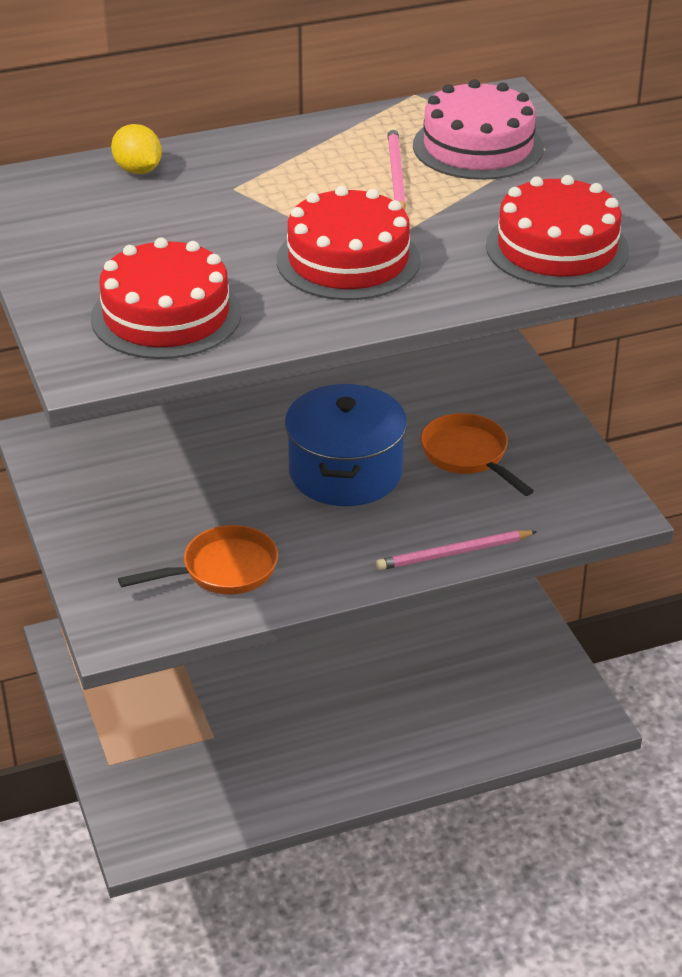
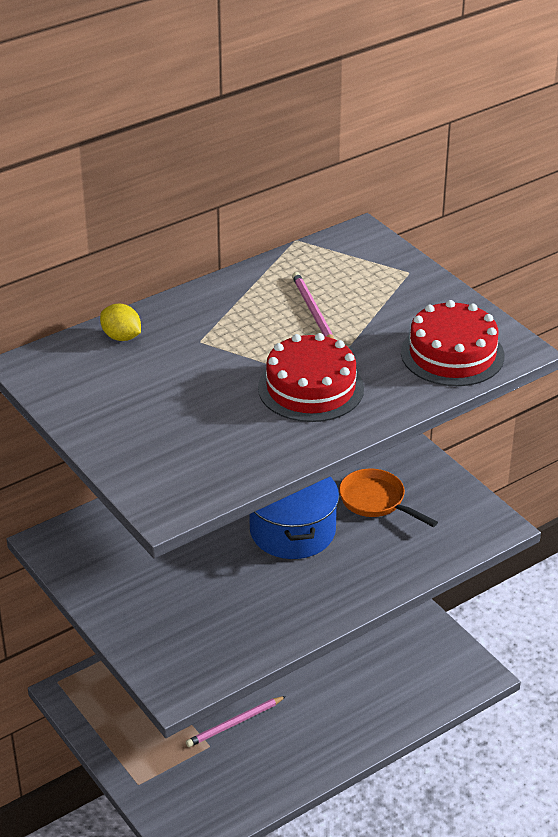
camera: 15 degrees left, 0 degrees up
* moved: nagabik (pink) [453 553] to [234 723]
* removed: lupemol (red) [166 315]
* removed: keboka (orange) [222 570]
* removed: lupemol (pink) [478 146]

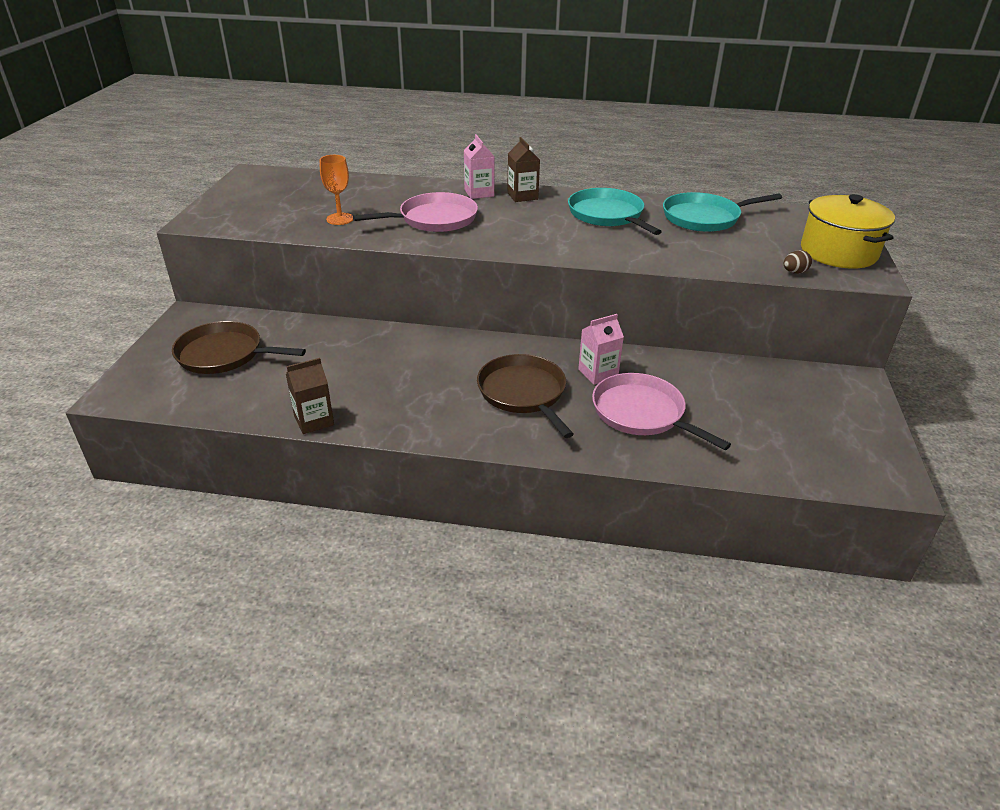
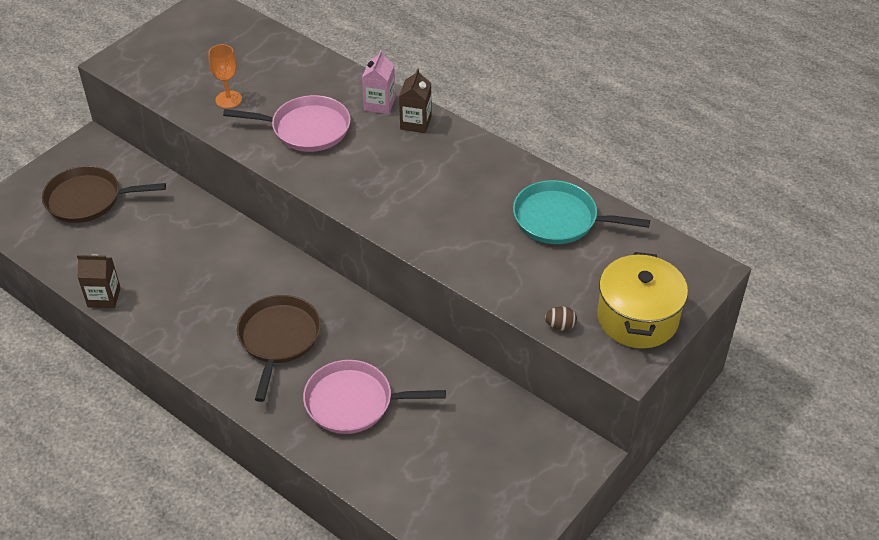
camera: 30 degrees right, 10 degrees up
* turned: keboka (brown) [224 354] = [88 199] 45 degrees counterclockwise
* turned: keboka (pink) [642 413] = [354 402] 75 degrees counterclockwise
* removed: keboka (turquoise) [608 215]
* removed: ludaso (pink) [598 373]

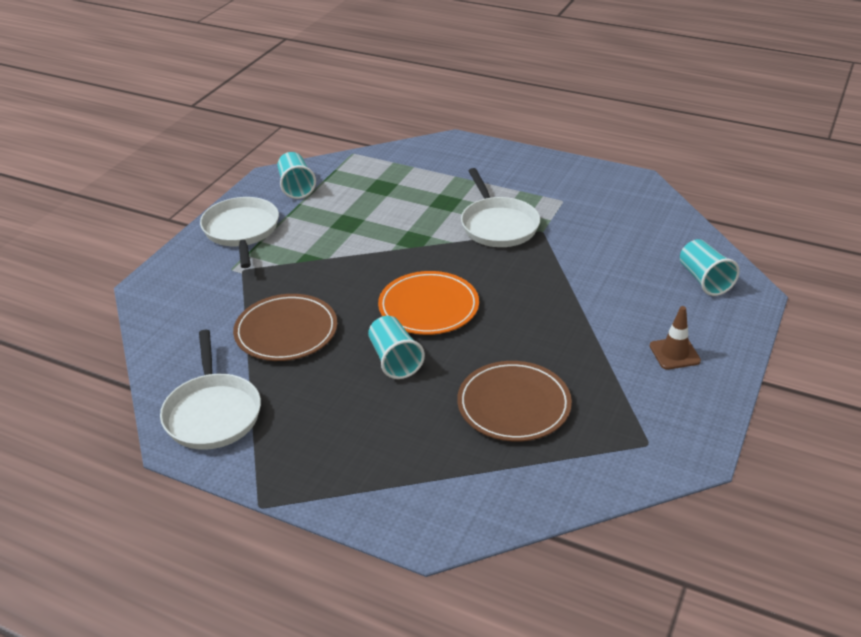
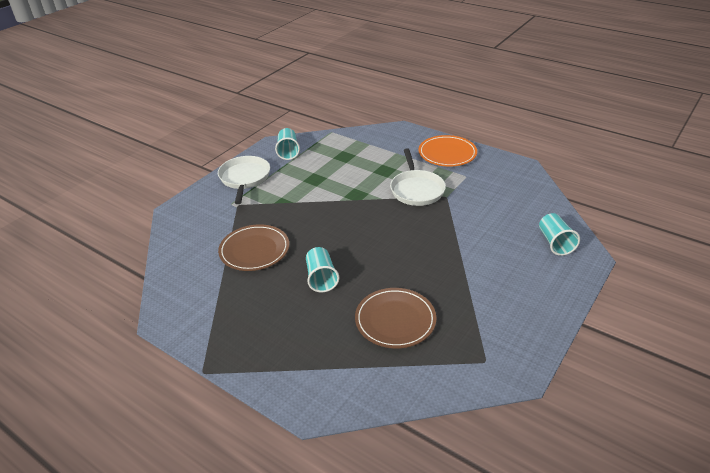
camera: 10 degrees right, 0 degrees up
* moved: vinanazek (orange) [428 307] to [447 153]
* removed: keboka (white) [212 413]
* removed: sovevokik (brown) [674 353]

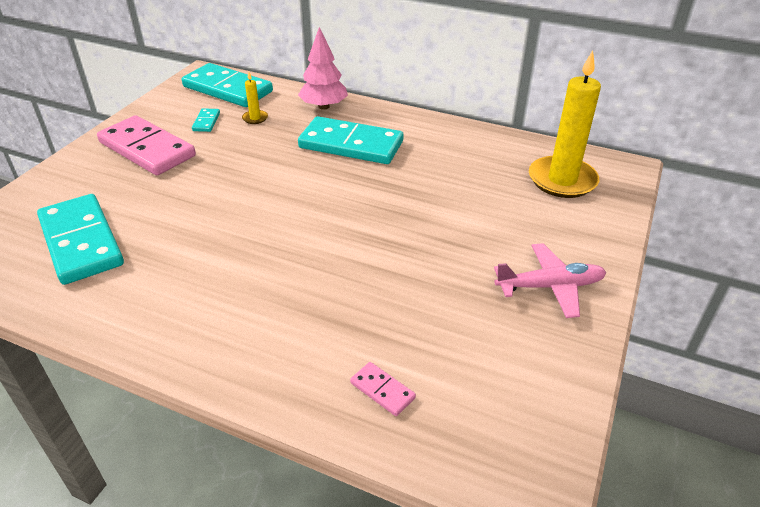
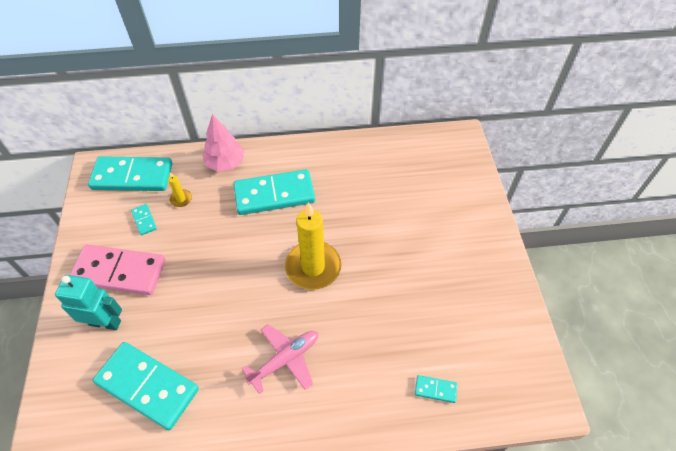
camera: 30 degrees left, 15 degrees up
* added: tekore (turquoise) [105 322]
* moved: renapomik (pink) [550 286] to [285 359]
* moved: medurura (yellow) [562 180] to [313 267]
* recoloured: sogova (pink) [382 390] to sogova (turquoise) [435 389]

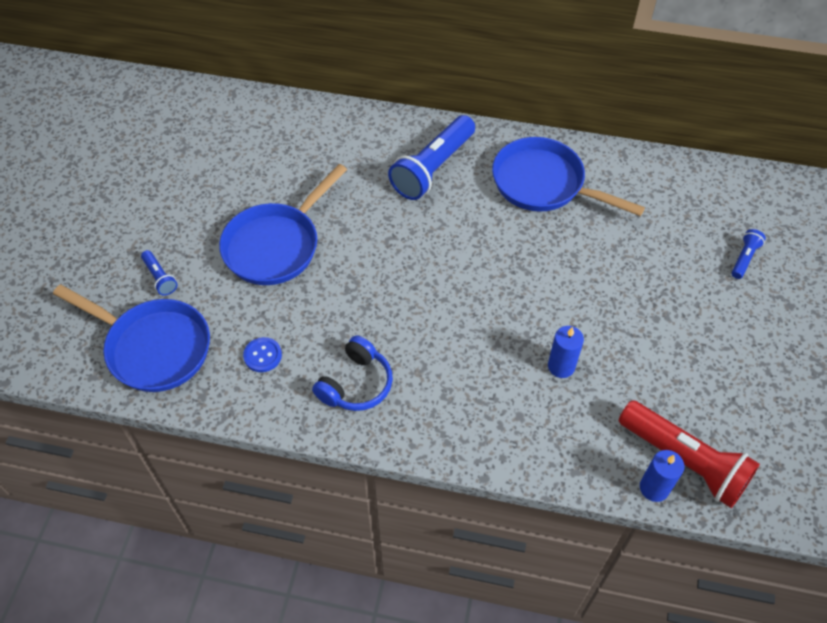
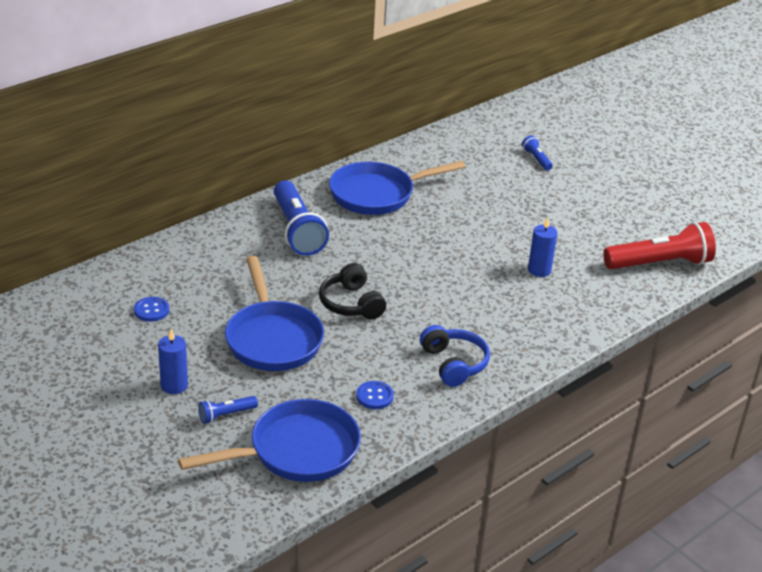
camera: 55 degrees left, 20 degrees down
* added: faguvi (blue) [151 310]
* moved: medurura (blue) [654 488] to [174 385]
* turned: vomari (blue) [160 278] = [226 415] 150 degrees clockwise
* added: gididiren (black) [351 303]

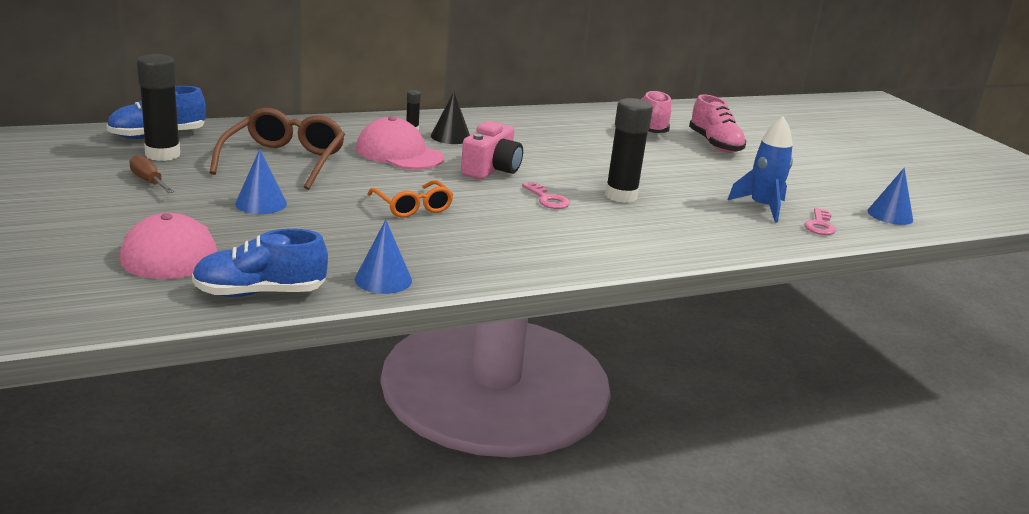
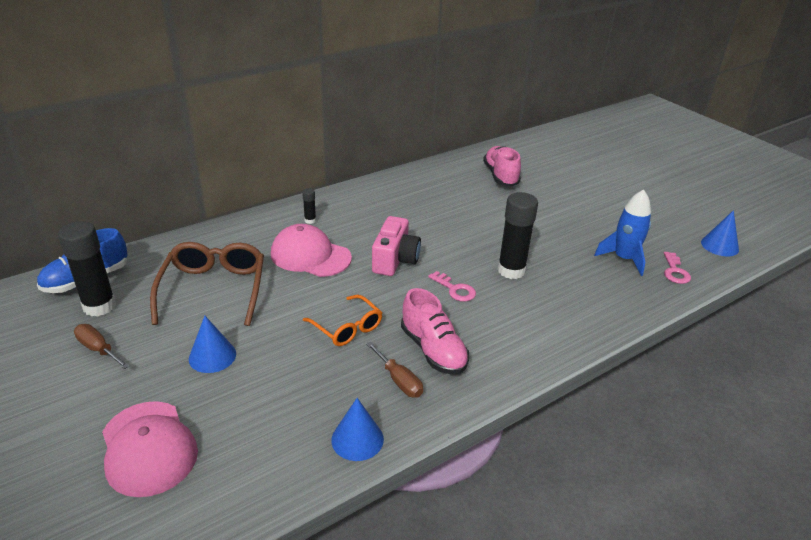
camera: 10 degrees left, 10 degrees up
* added: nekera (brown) [399 380]
* moved: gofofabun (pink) [715 144] to [433 350]
* removed: gofofabun (blue) [260 293]
* removed: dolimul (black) [450 137]

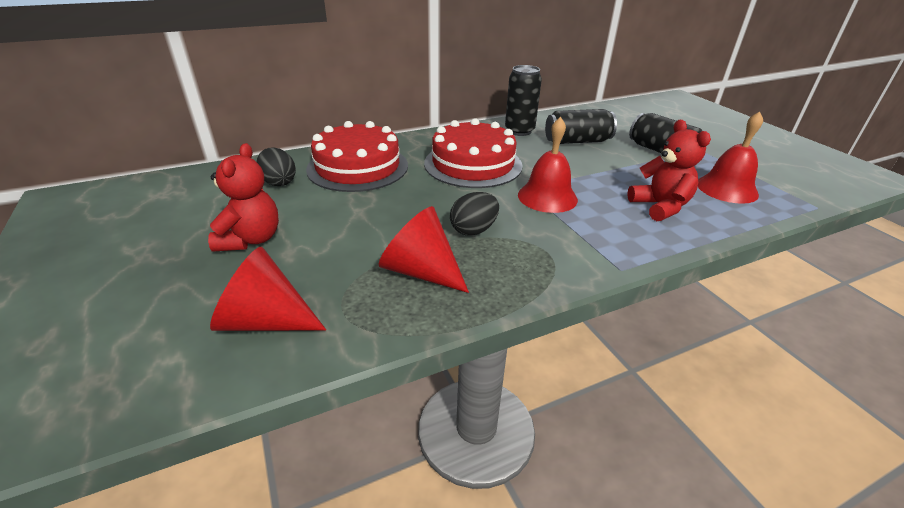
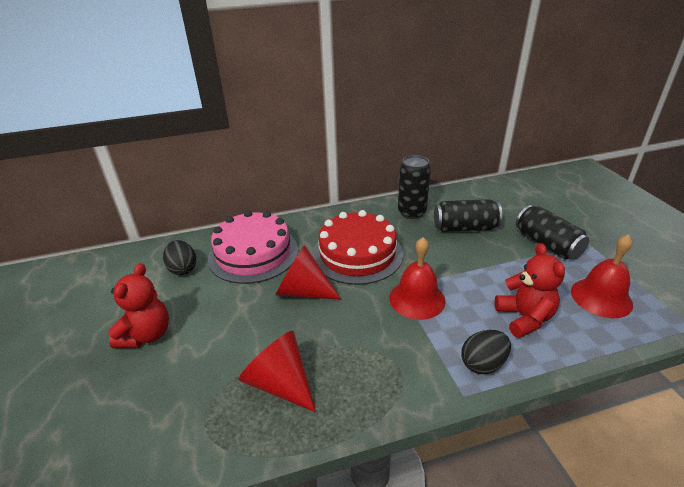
camera: 10 degrees right, 0 degrees up
* recoloured: lupemol (red) [358 167] to lupemol (pink) [253 253]
* moved: dolimul (red) [265 320] to [303 291]
* moved: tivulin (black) [473 230] to [483 364]

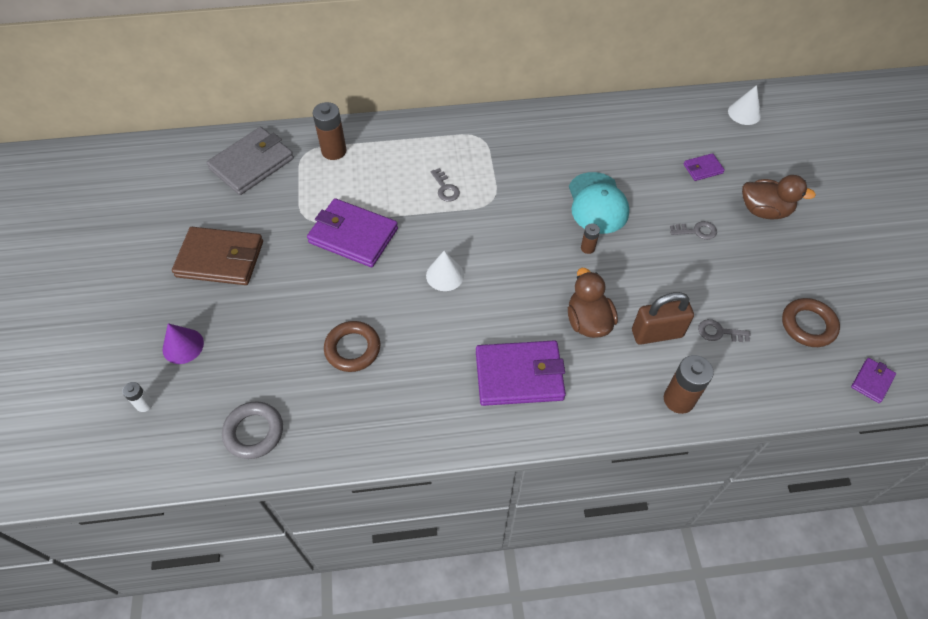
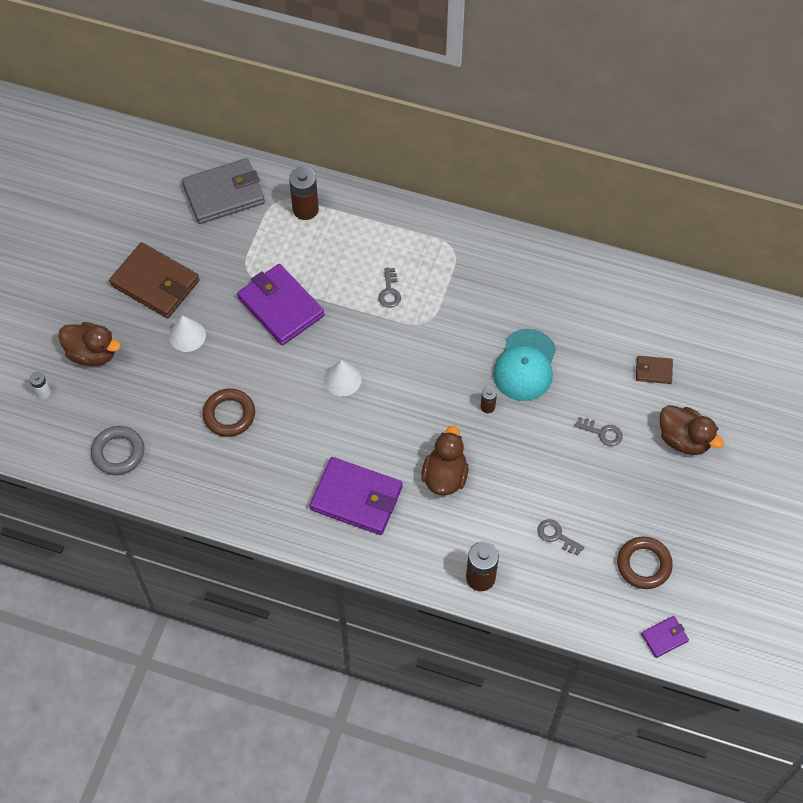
camera: 25 degrees right, 5 degrees up
* replaced: dolimul (purple) [183 346] to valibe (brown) [92 353]
* moved: dolimul (white) [744 113] to [187 335]
* recoloured: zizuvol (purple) [703 168] to zizuvol (brown) [653 371]
* removed: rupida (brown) [657 333]

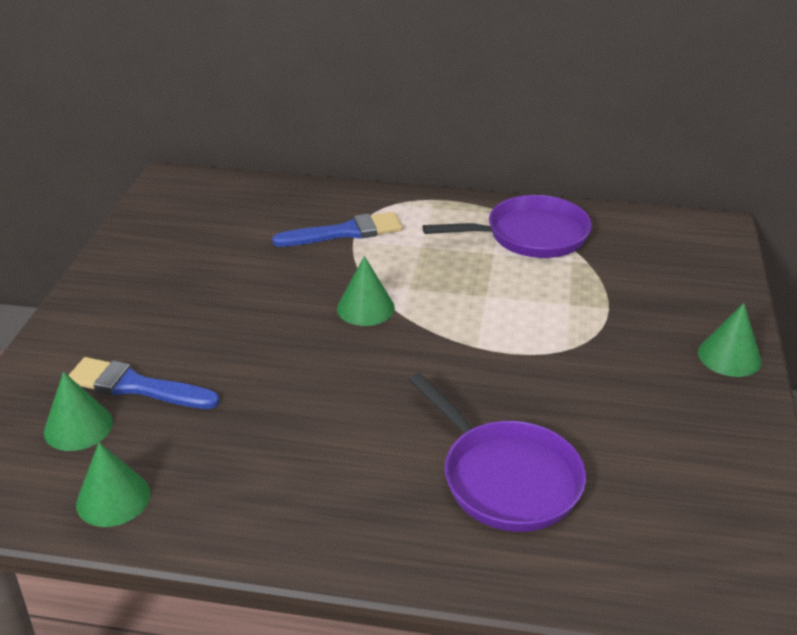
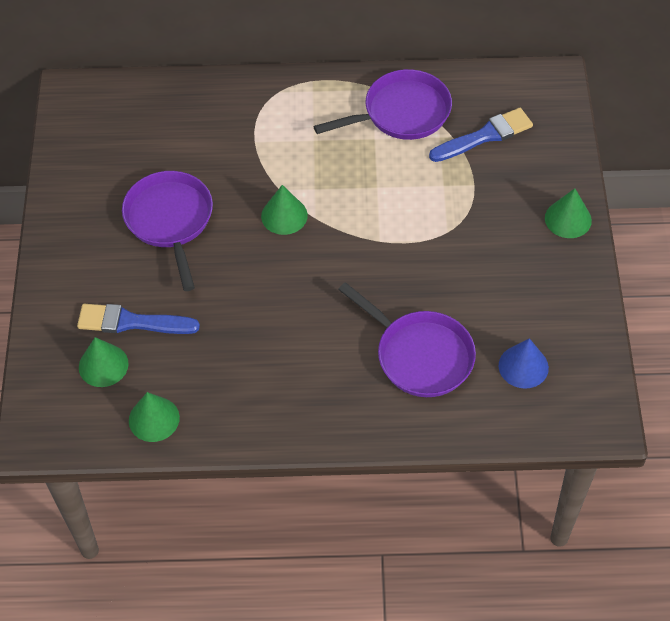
camera: 10 degrees left, 20 degrees up
* added: keboka (purple) [170 221]
* moved: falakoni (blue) [345 232] to [485 136]
* added: dolimul (blue) [523 366]

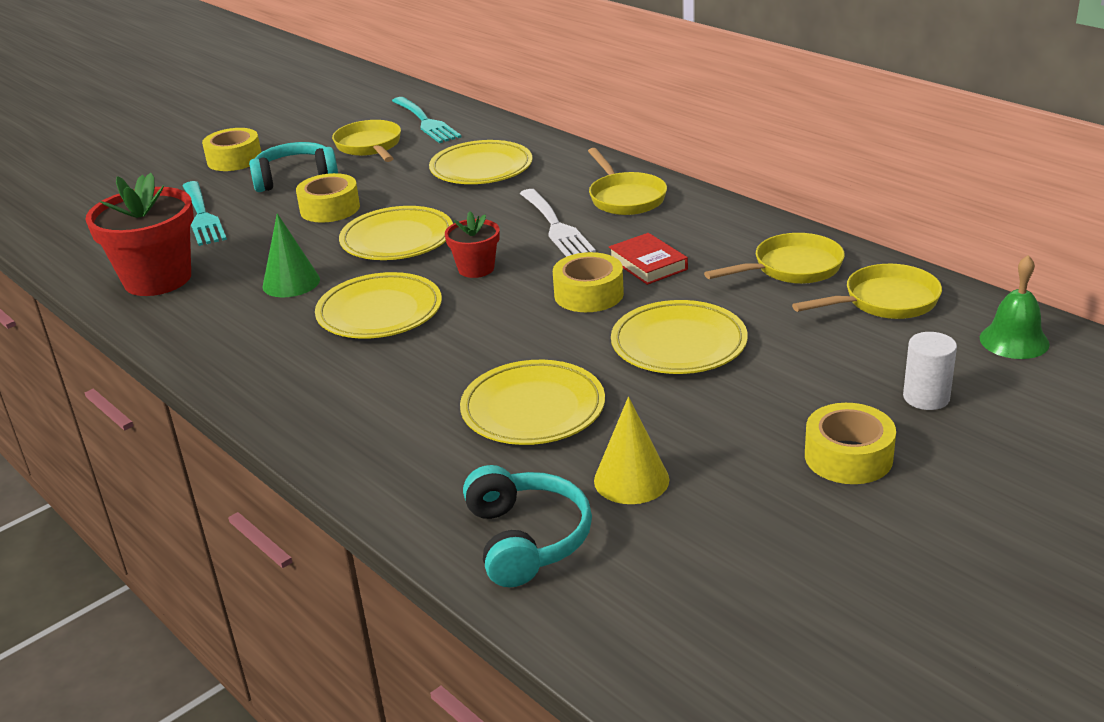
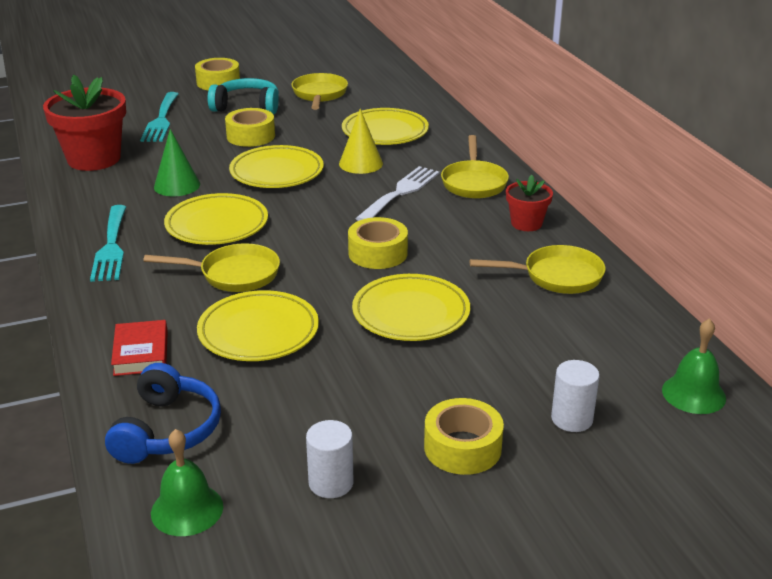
camera: 20 degrees right, 0 degrees up
* moved: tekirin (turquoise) [426 122] to [111 247]
* recoloured: gididiren (turquoise) [526 539] to gididiren (blue) [166 430]
* moved: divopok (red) [648 264] to [141 353]
* moved: keboka (yellow) [884 301] to [234 274]
* added: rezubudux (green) [187 509]
* added: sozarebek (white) [331 483]
* moved: dolimul (yellow) [631 480] to [360 163]
* turned: tekirin (white) [556 227] = [400 192] 150 degrees counterclockwise
* moved: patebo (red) [476 269] to [526 223]

